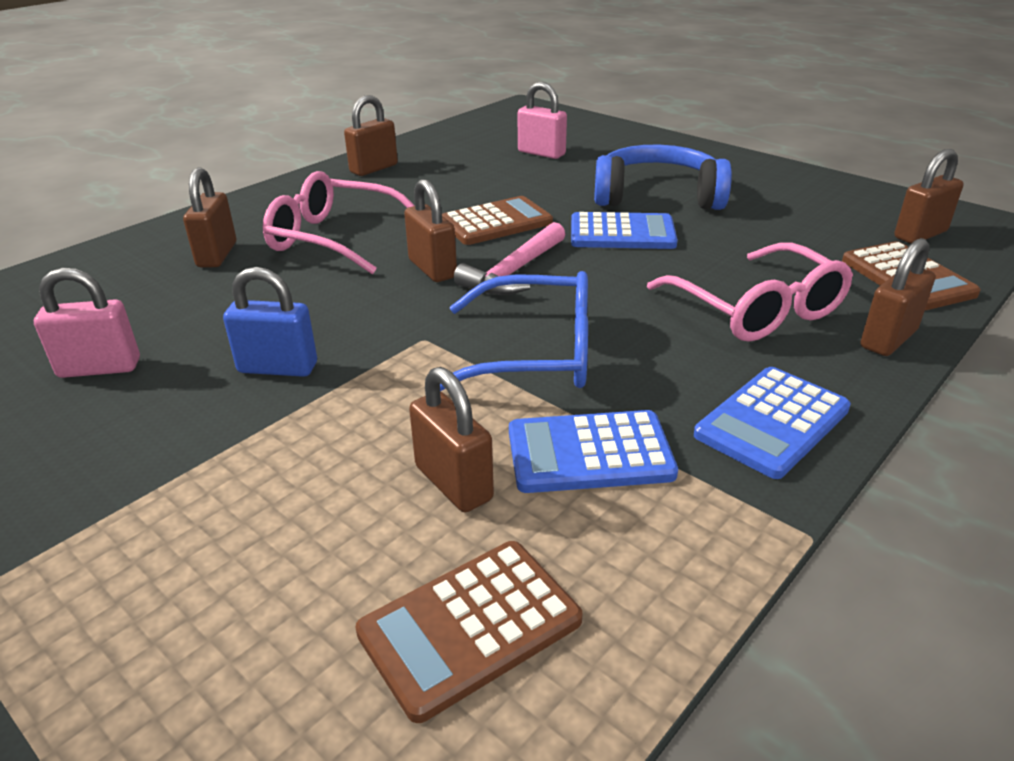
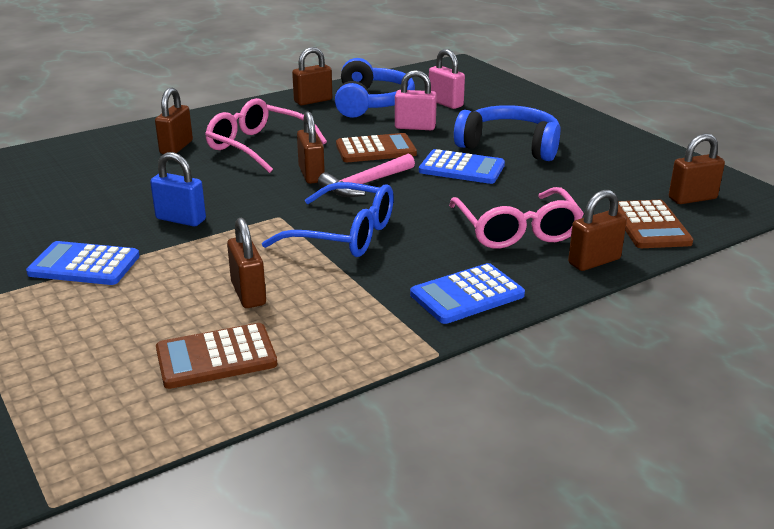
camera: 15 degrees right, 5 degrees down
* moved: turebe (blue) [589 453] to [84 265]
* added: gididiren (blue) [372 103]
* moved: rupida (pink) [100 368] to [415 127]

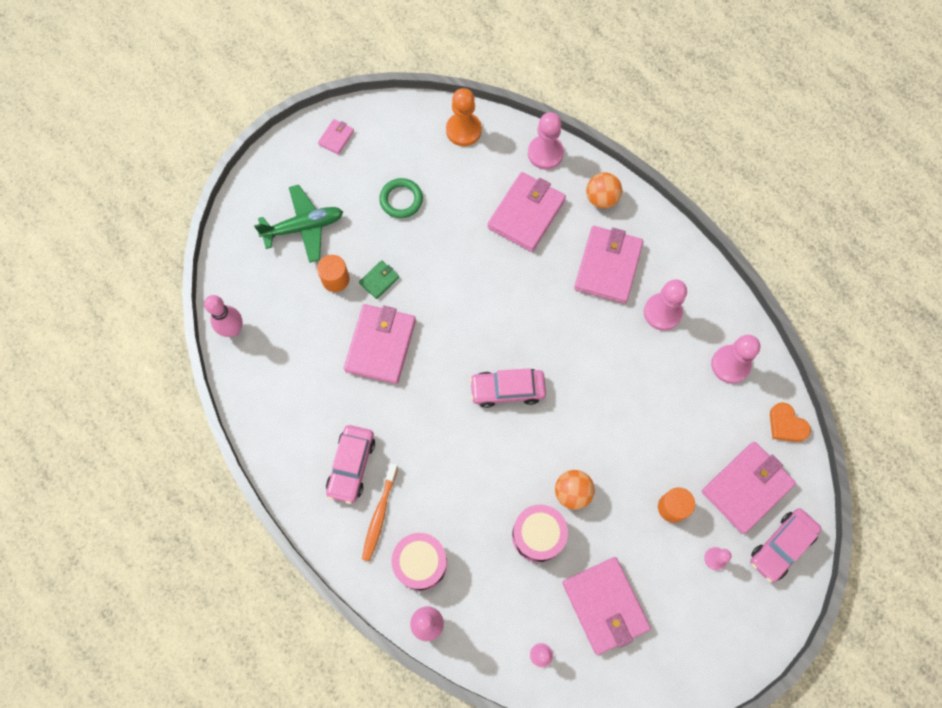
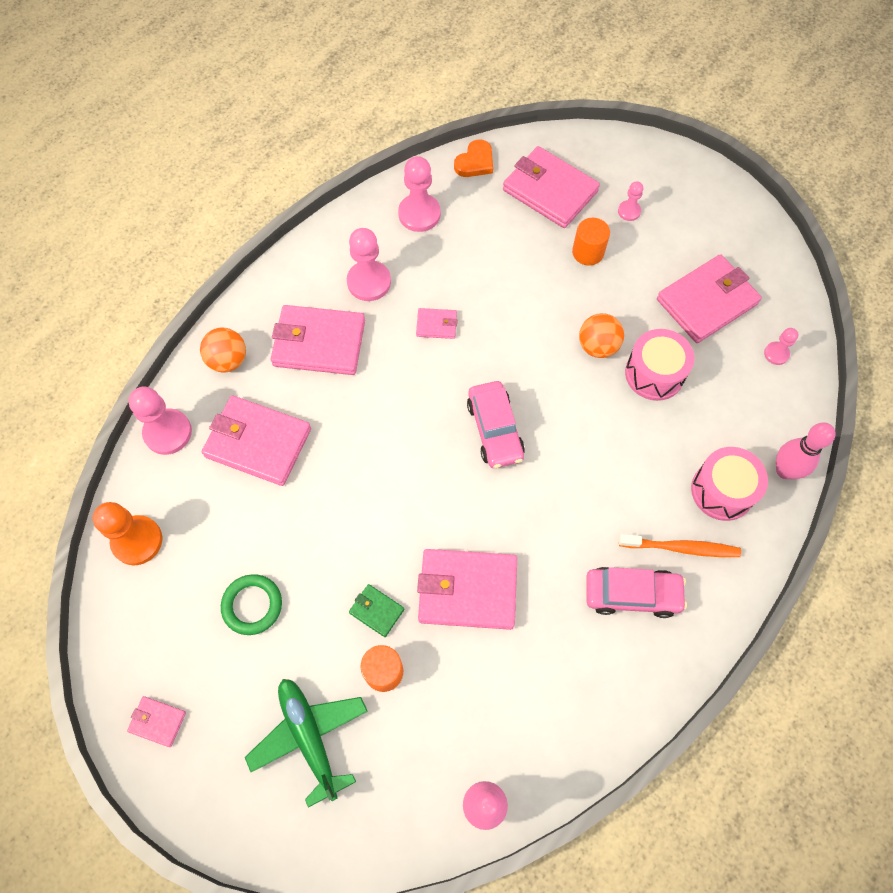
camera: 100 degrees left, 5 degrees down
* added: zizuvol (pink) [436 325]
* removed: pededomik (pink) [781 546]

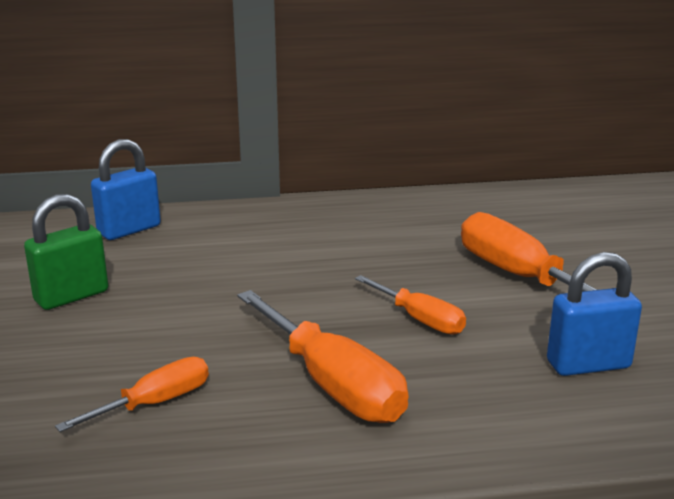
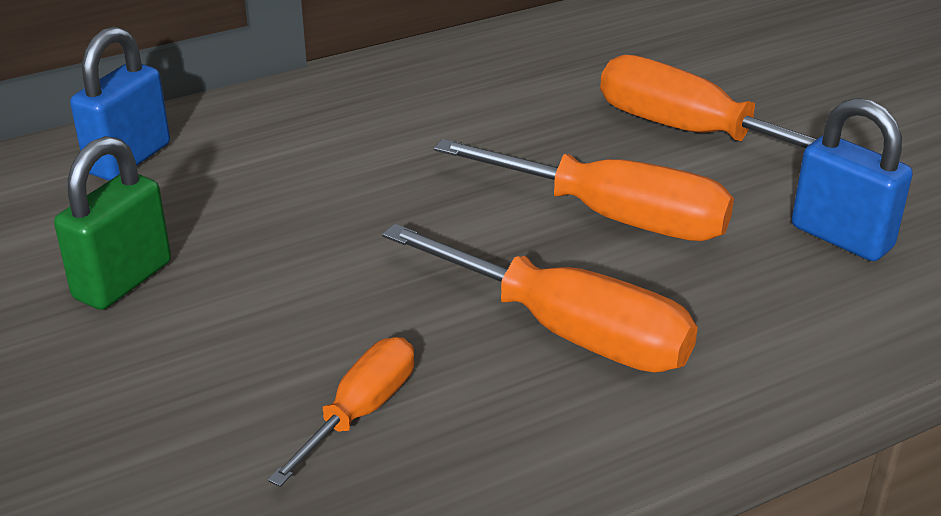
camera: 20 degrees left, 10 degrees up
* resized: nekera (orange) [420 319] = [614 218] x1.71
* turned: rupida (blue) [588 365] = [841 237] 75 degrees clockwise

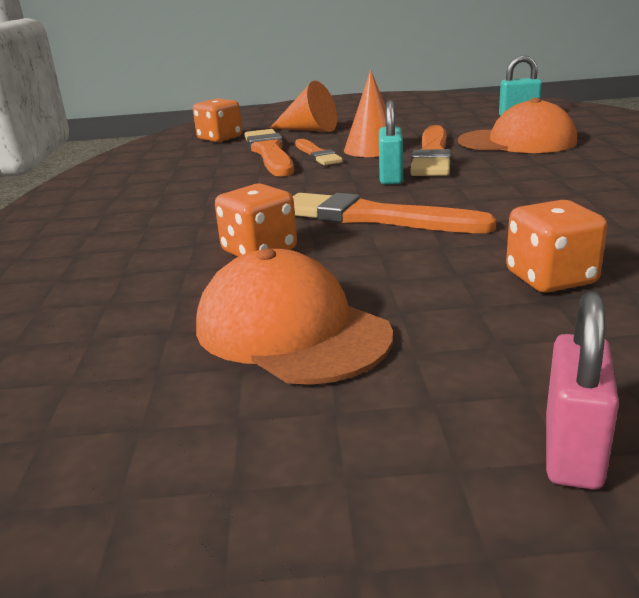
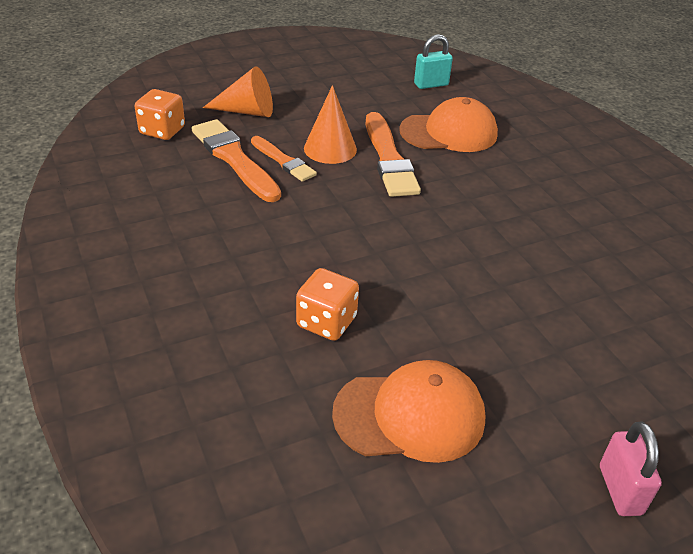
camera: 25 degrees left, 15 degrees up
* turned: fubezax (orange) [291 330] = [410 415] 150 degrees clockwise
* removed: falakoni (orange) [375 217]
* removed: rupida (turquoise) [391 178]
* removed: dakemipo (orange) [550 278]

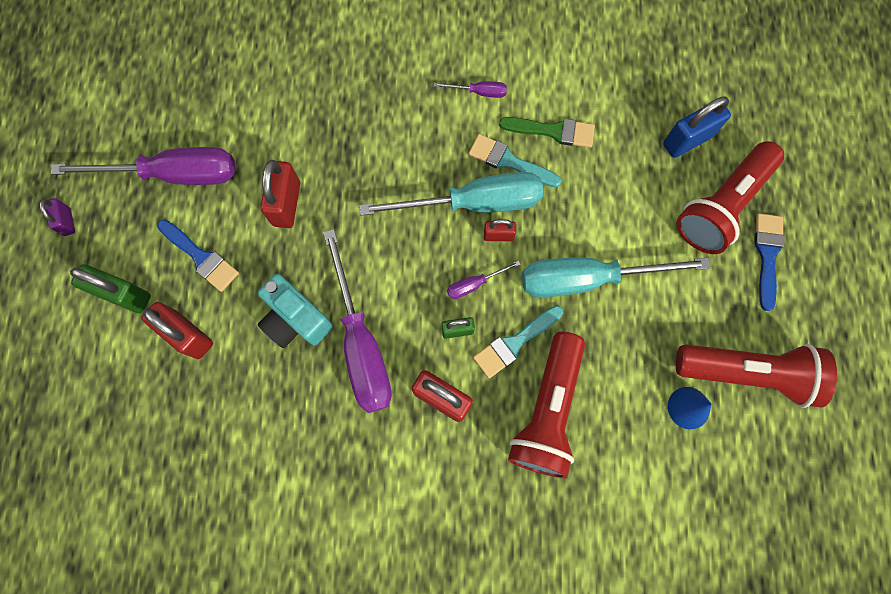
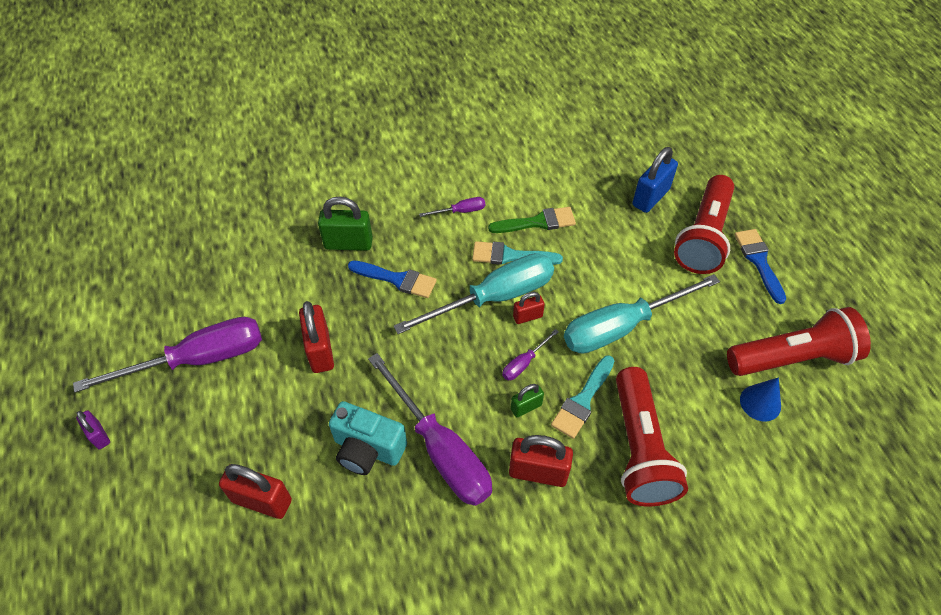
camera: 20 degrees left, 20 degrees down
* moved: rupida (green) [124 295] to [348 243]
* moved: falakoni (blue) [201 257] to [397 279]

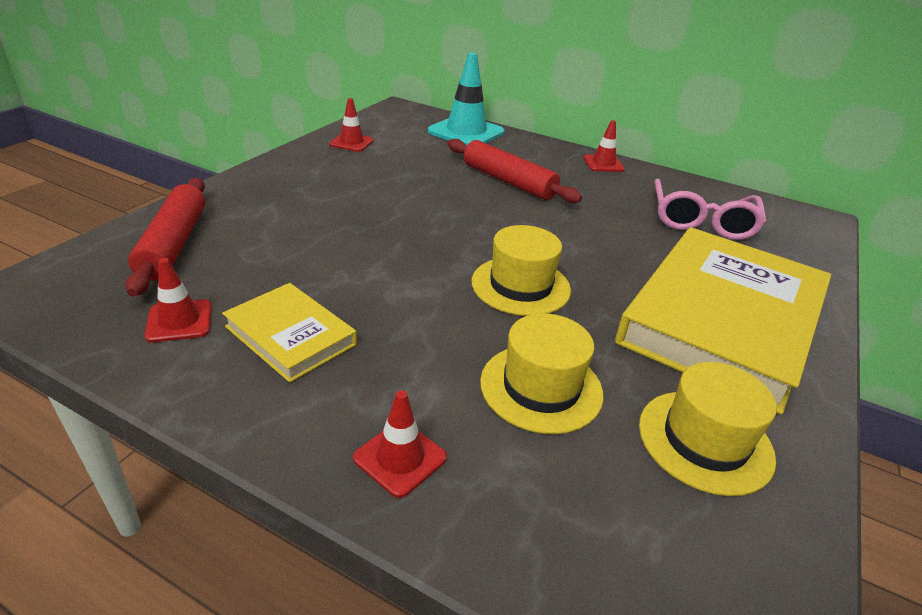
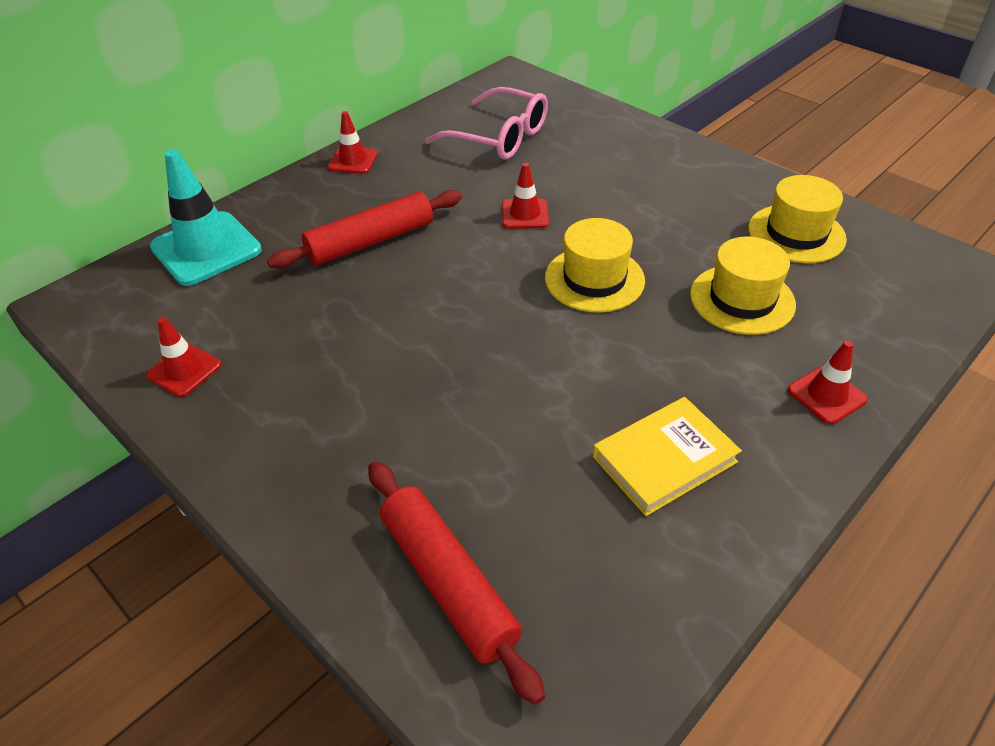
camera: 70 degrees left, 10 degrees up
* turned: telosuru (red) [174 244] = [449 581] 45 degrees clockwise
* moved: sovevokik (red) [179 321] to [525 214]
* removed: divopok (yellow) [722 320]

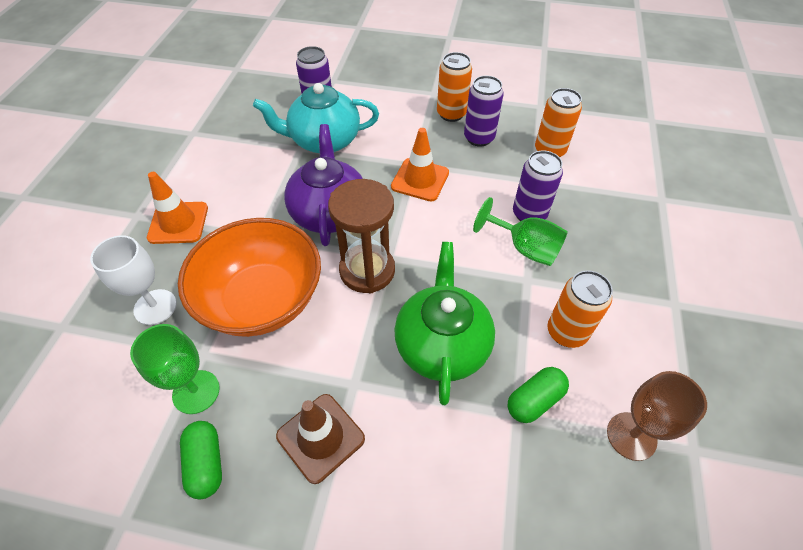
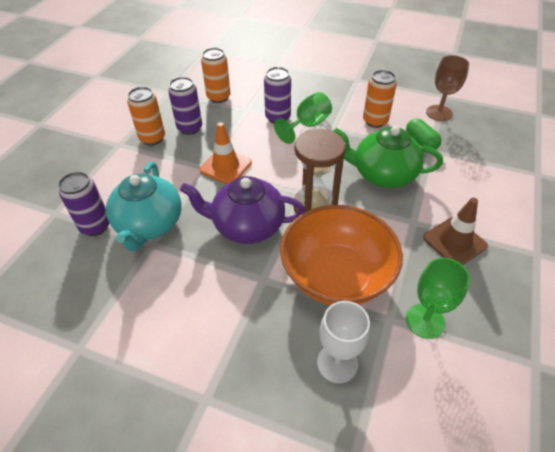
camera: 80 degrees left, 5 degrees down
* removed: sovevokik (orange) [178 223]
* removed: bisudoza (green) [206 463]

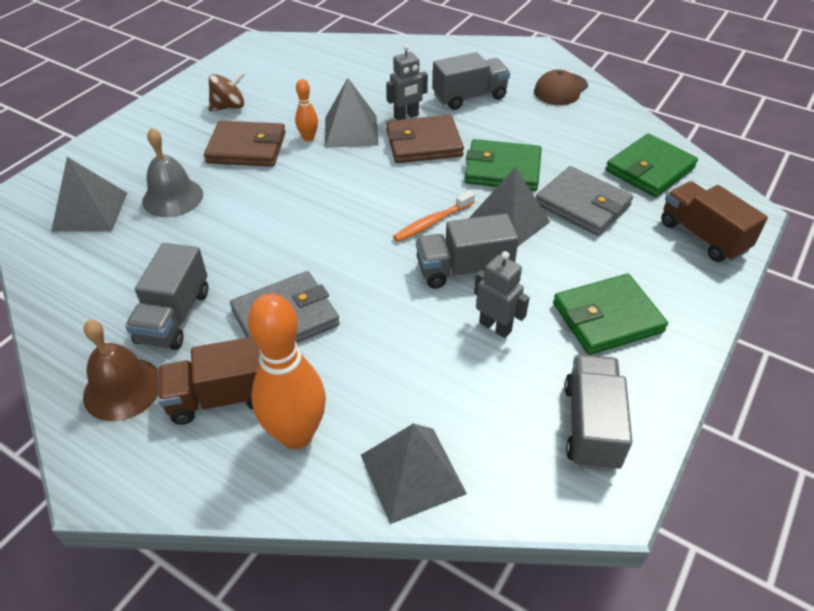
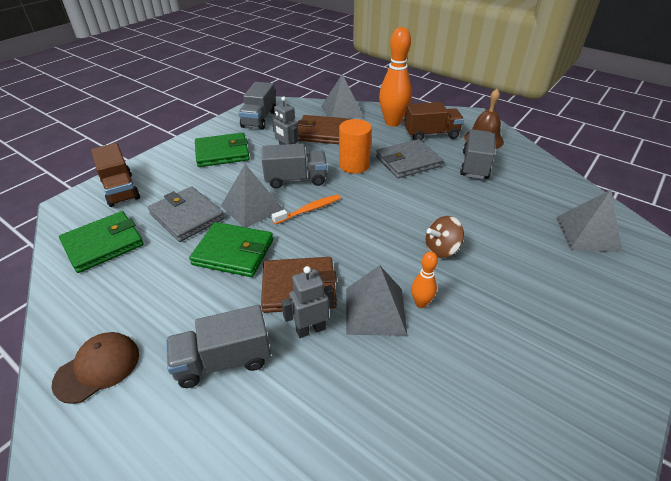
camera: 175 degrees left, 5 degrees down
* moved: zizuvol (brown) [247 148] to [321 133]
* added: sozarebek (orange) [354 165]
* moved: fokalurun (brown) [229 107] to [441 249]
* removed: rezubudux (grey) [172 197]

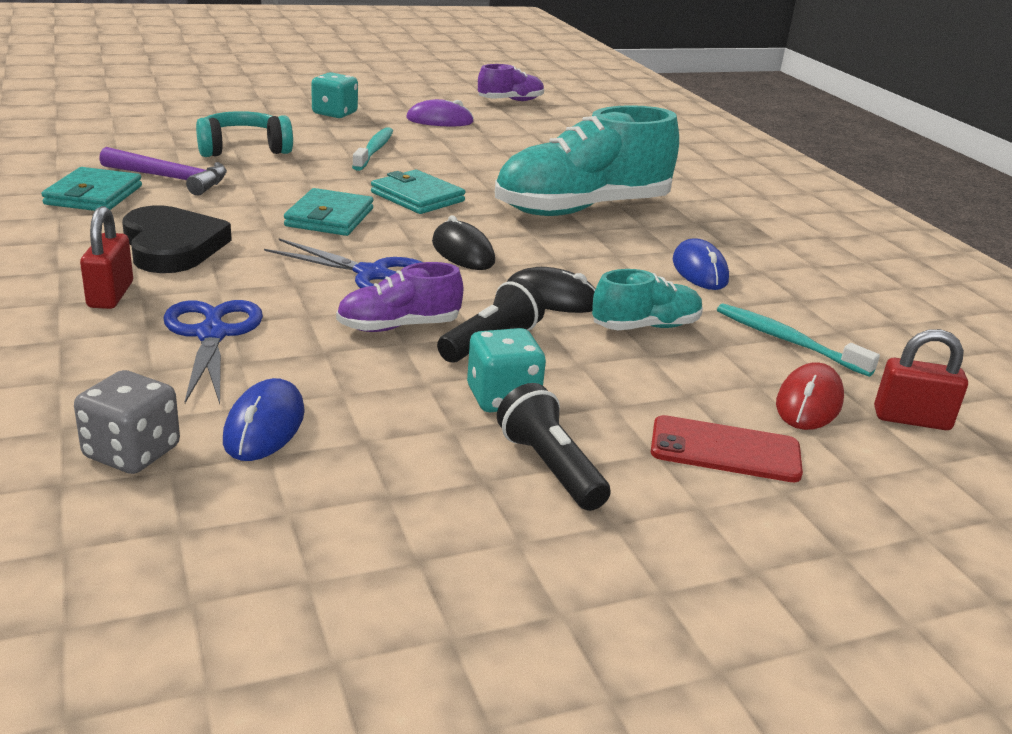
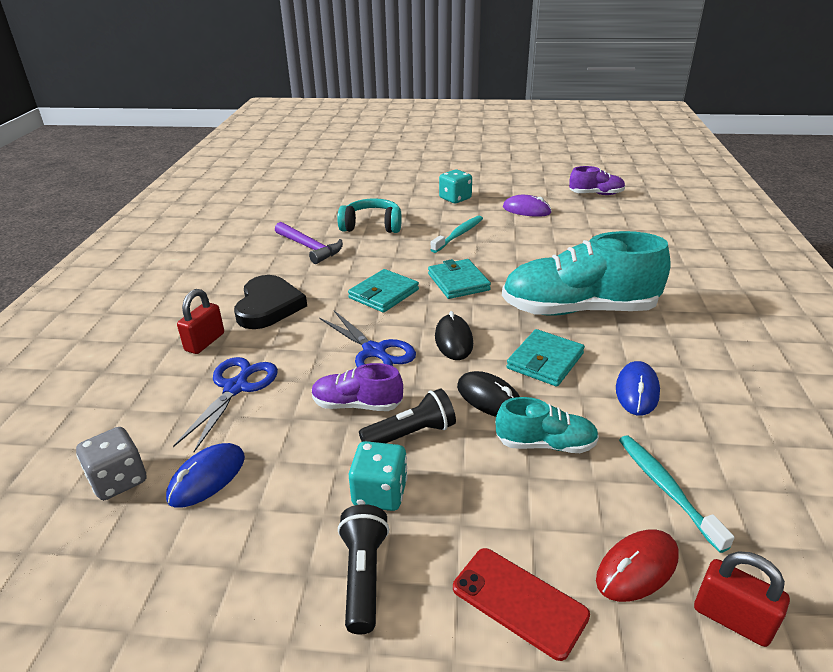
camera: 30 degrees right, 5 degrees up
* moved: zizuvol (turquoise) [94 195] to [545 361]

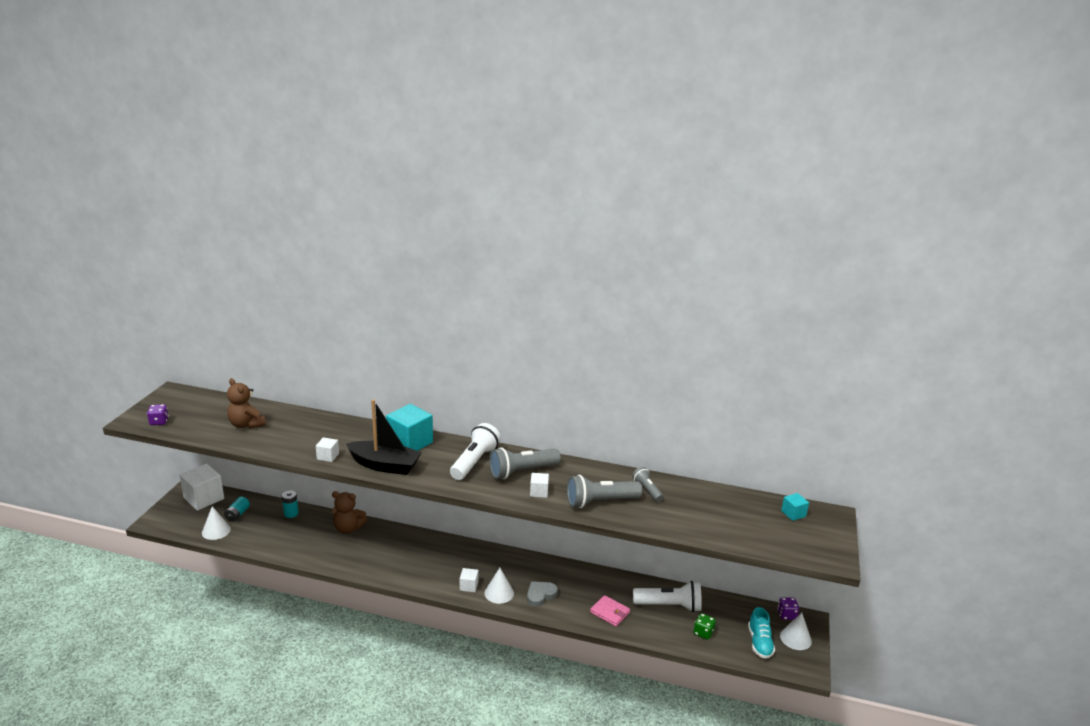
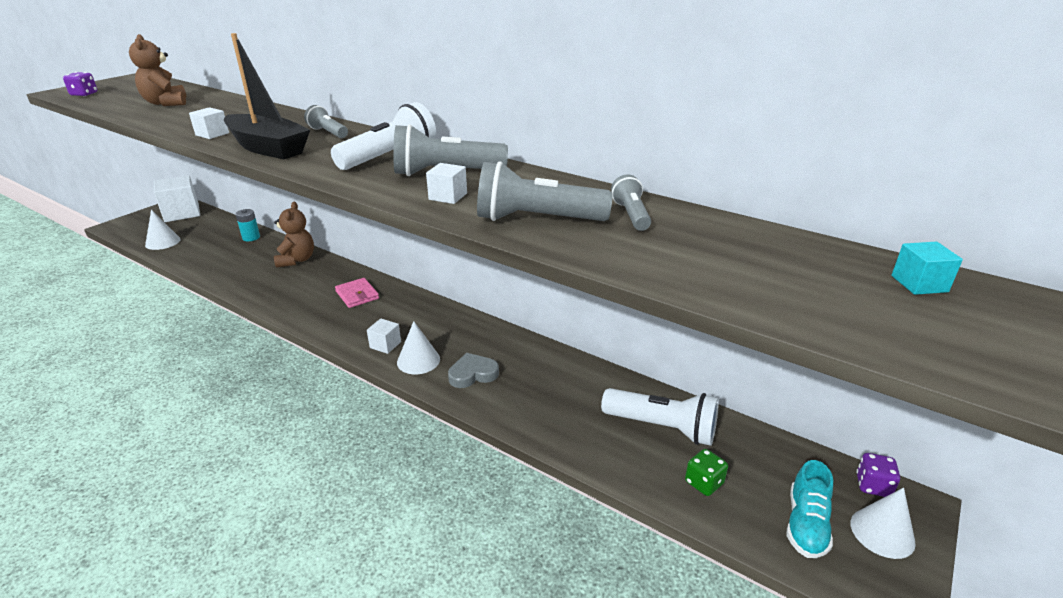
camera: 20 degrees right, 5 degrees up
* turned: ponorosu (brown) [348 528] = [296 260] 120 degrees counterclockwise
* replaced: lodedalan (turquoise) [410 442] to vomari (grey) [328 133]
* moved: zizuvol (pink) [610 612] to [357 295]
* removed: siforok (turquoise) [237 515]

